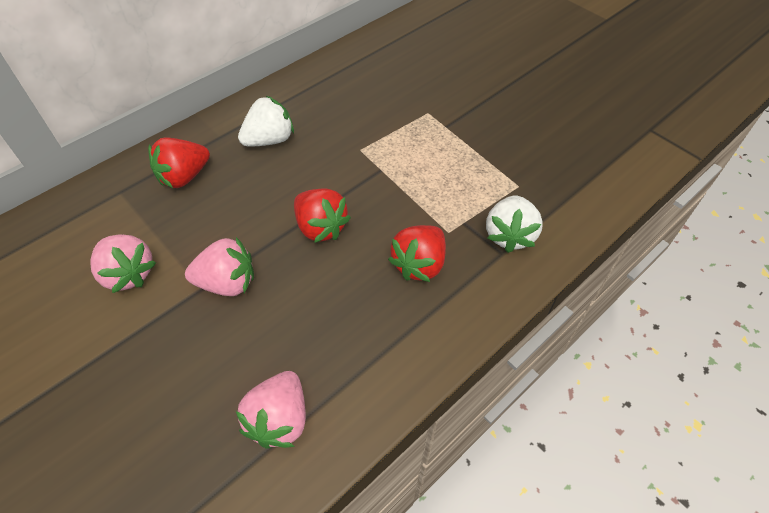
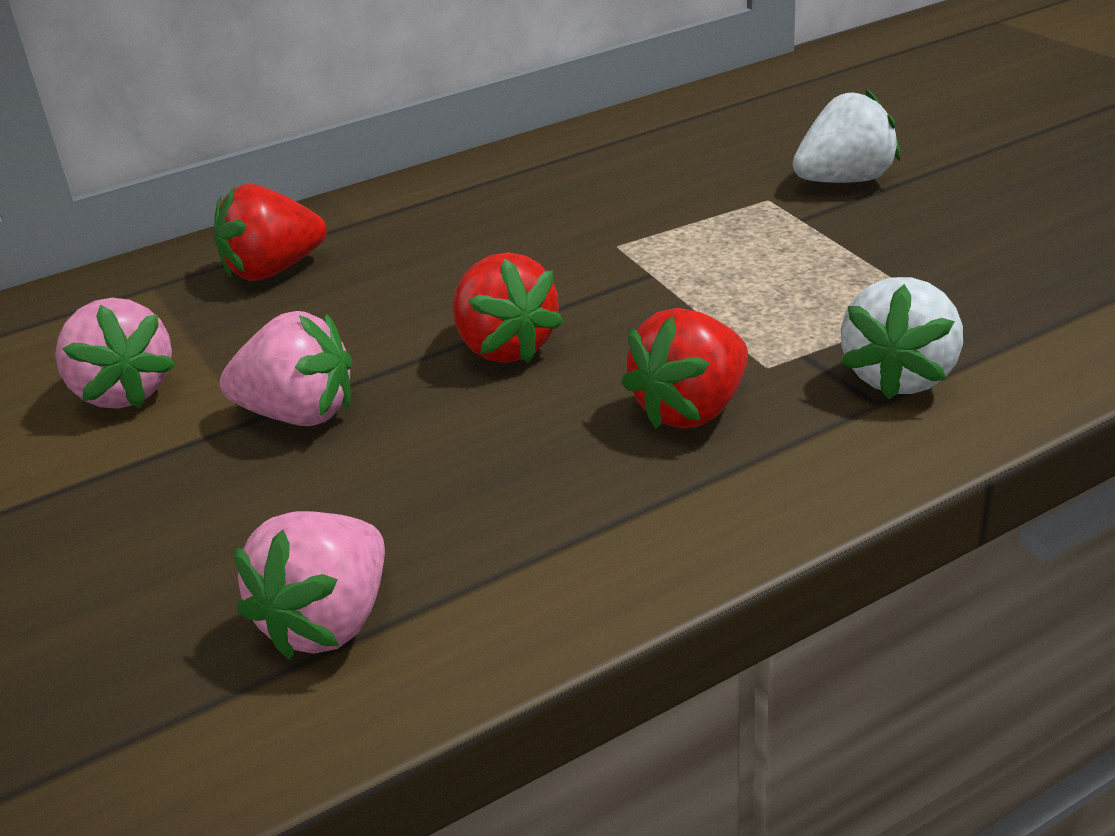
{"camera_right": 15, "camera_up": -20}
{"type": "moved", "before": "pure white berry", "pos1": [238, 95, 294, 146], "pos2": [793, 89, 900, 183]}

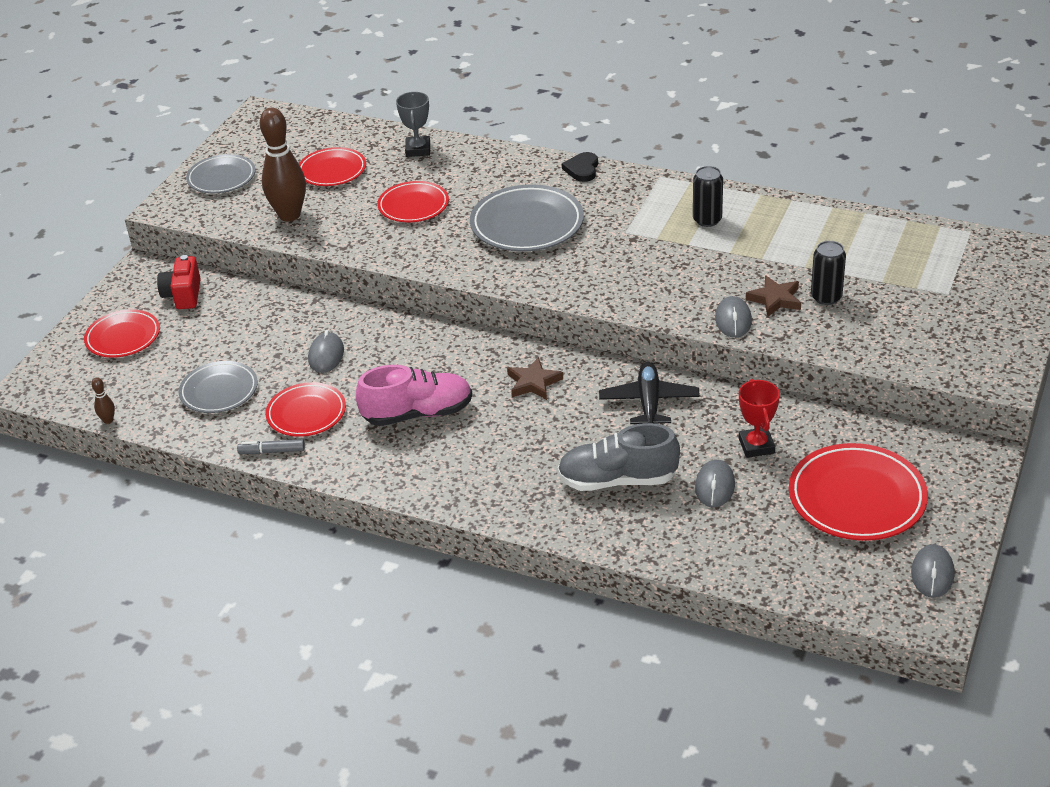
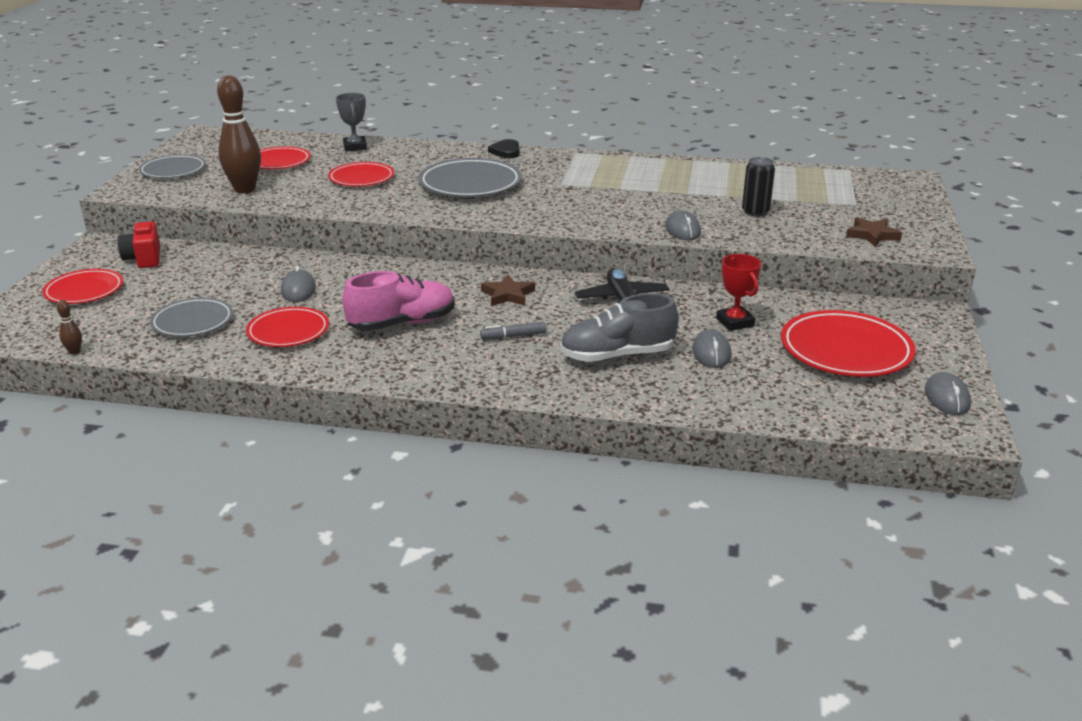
{"camera_right": -15, "camera_up": -10}
{"type": "moved", "before": "grey felt pen", "pos1": [237, 439, 305, 454], "pos2": [480, 322, 546, 340]}
{"type": "moved", "before": "dark brown star shape", "pos1": [746, 275, 801, 317], "pos2": [846, 217, 902, 247]}
{"type": "removed", "before": "jet-black can", "pos1": [693, 166, 723, 227]}

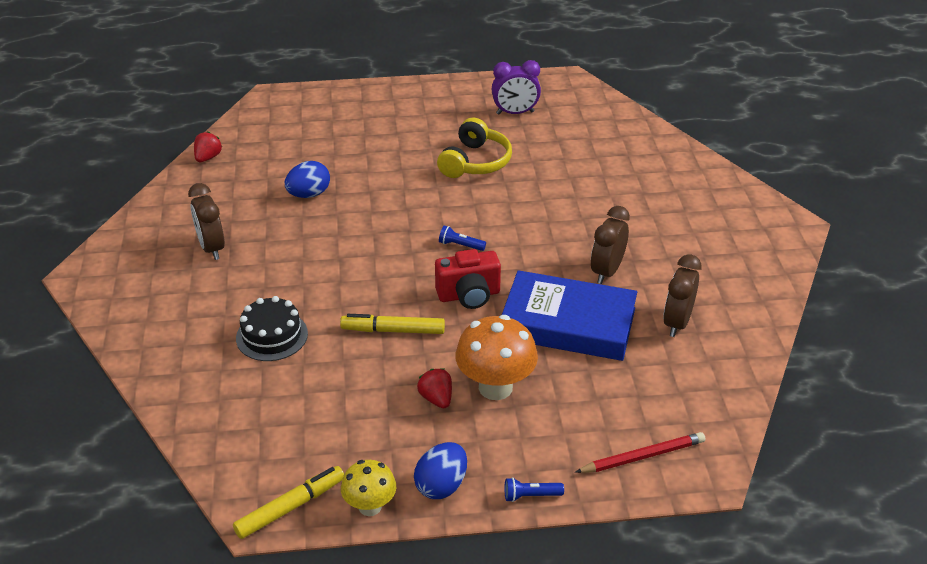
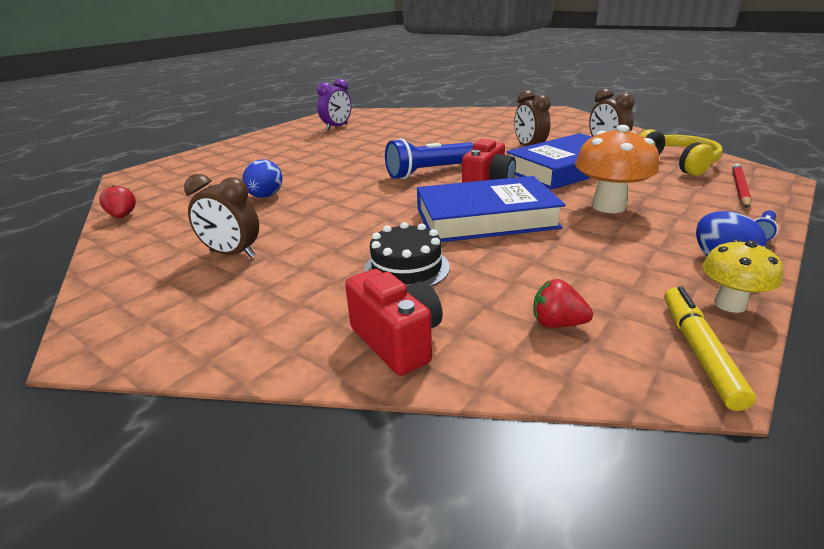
{"camera_right": -45, "camera_up": -10}
{"type": "added", "after": "scarlet photo camera", "pos2": [345, 269, 443, 376]}
{"type": "resized", "before": "blue torch", "pos1": [439, 225, 486, 251], "pos2": [385, 138, 473, 179], "scale": 2.27}
{"type": "replaced", "before": "bright yellow felt pen", "after": "blue book", "pos1": [340, 314, 445, 334], "pos2": [417, 176, 565, 242]}
{"type": "moved", "before": "scarlet berry", "pos1": [417, 368, 452, 408], "pos2": [533, 279, 593, 328]}
{"type": "moved", "before": "bright yellow headset", "pos1": [437, 118, 512, 178], "pos2": [640, 129, 722, 176]}

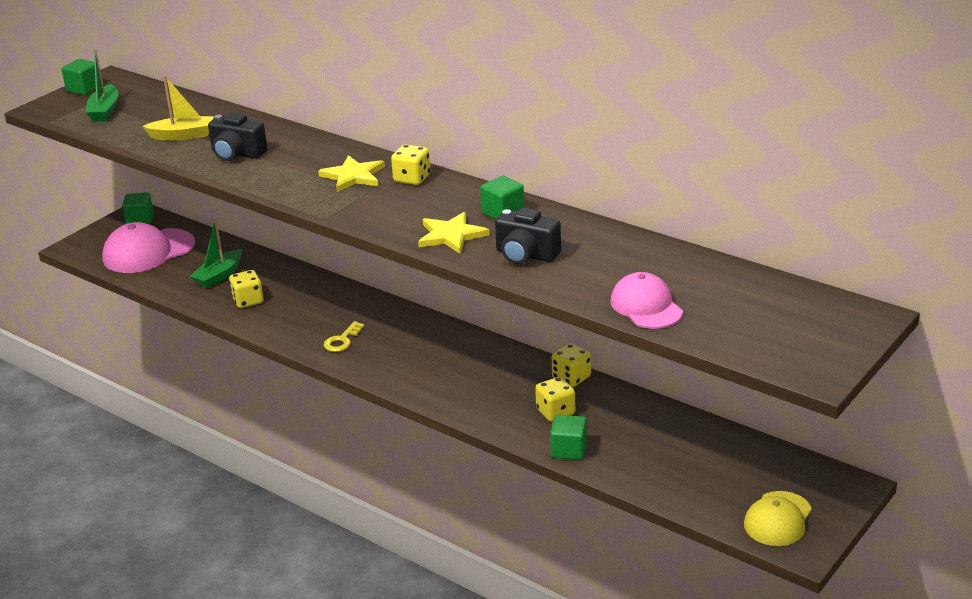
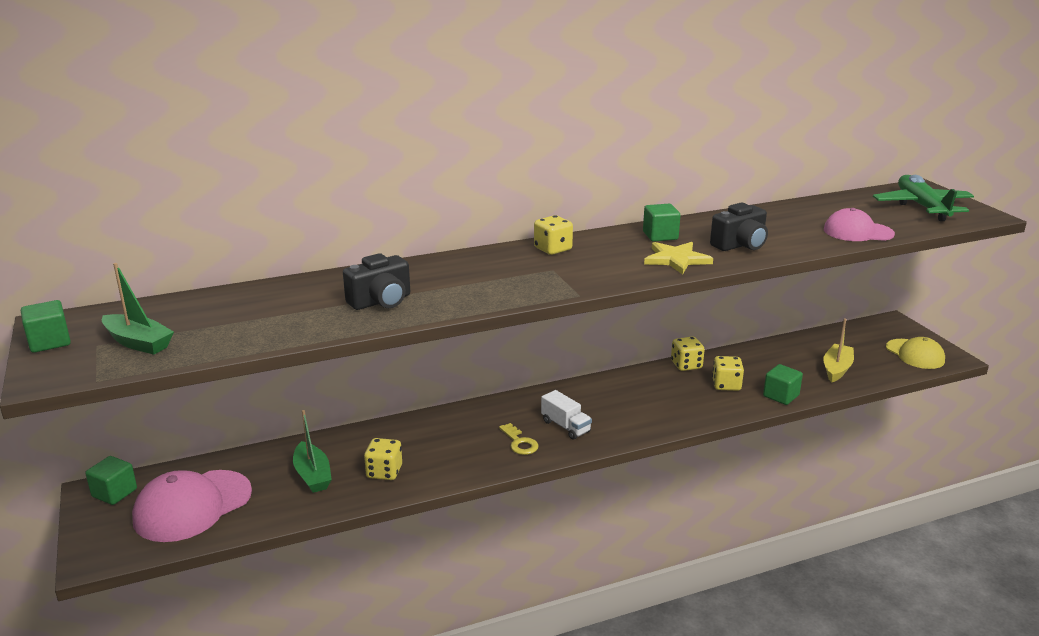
{"camera_right": -60, "camera_up": -5}
{"type": "turned", "before": "rosy peaked cap", "pos1": [102, 222, 195, 273], "pos2": [132, 470, 252, 542], "turn": 45}
{"type": "added", "after": "pure white truck", "pos2": [541, 390, 592, 440]}
{"type": "moved", "before": "bright yellow toy boat", "pos1": [142, 75, 214, 140], "pos2": [823, 319, 854, 383]}
{"type": "added", "after": "green aeroplane", "pos2": [873, 175, 974, 221]}
{"type": "removed", "before": "bright yellow star shape", "pos1": [318, 155, 385, 192]}

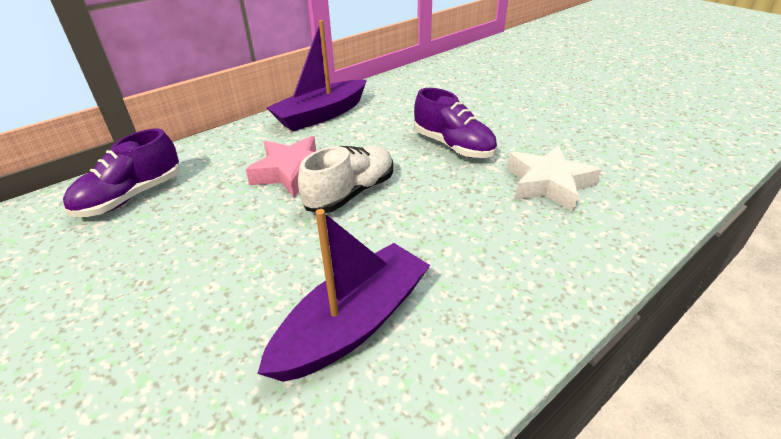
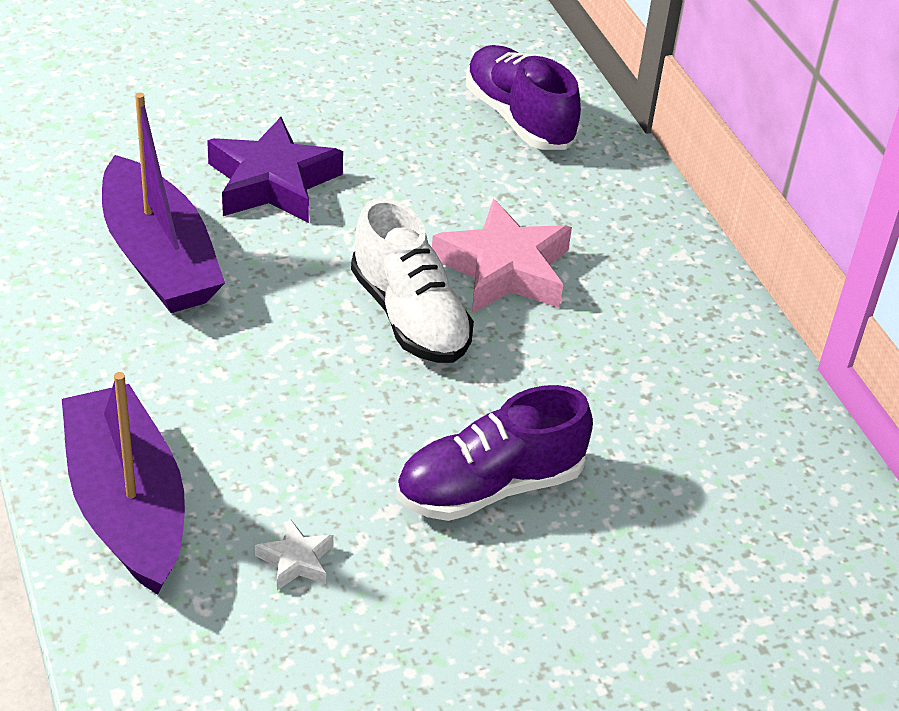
{"camera_right": 105, "camera_up": 5}
{"type": "moved", "before": "purple toy boat", "pos1": [266, 20, 367, 131], "pos2": [62, 372, 185, 595]}
{"type": "added", "after": "purple star shape", "pos2": [207, 117, 343, 223]}
{"type": "resized", "before": "pure white star shape", "pos1": [507, 145, 602, 212], "pos2": [255, 519, 333, 590], "scale": 0.46}

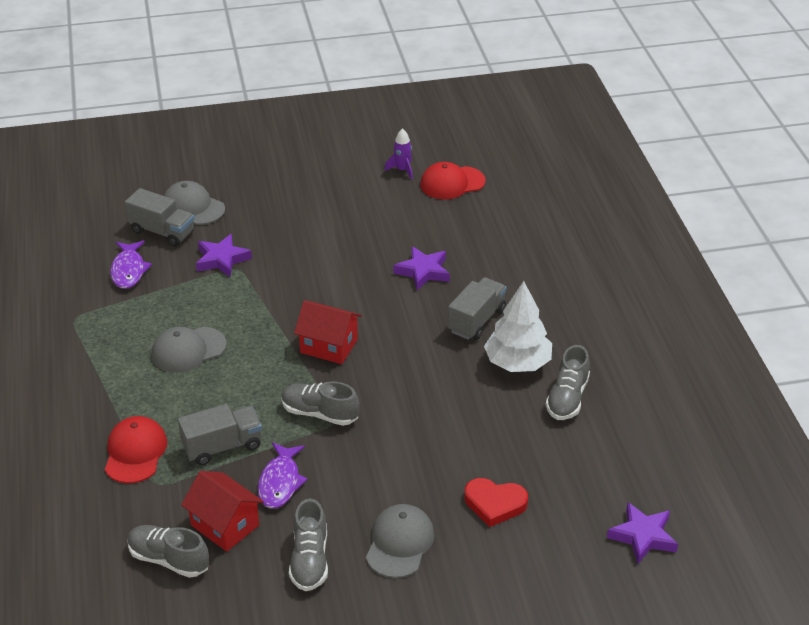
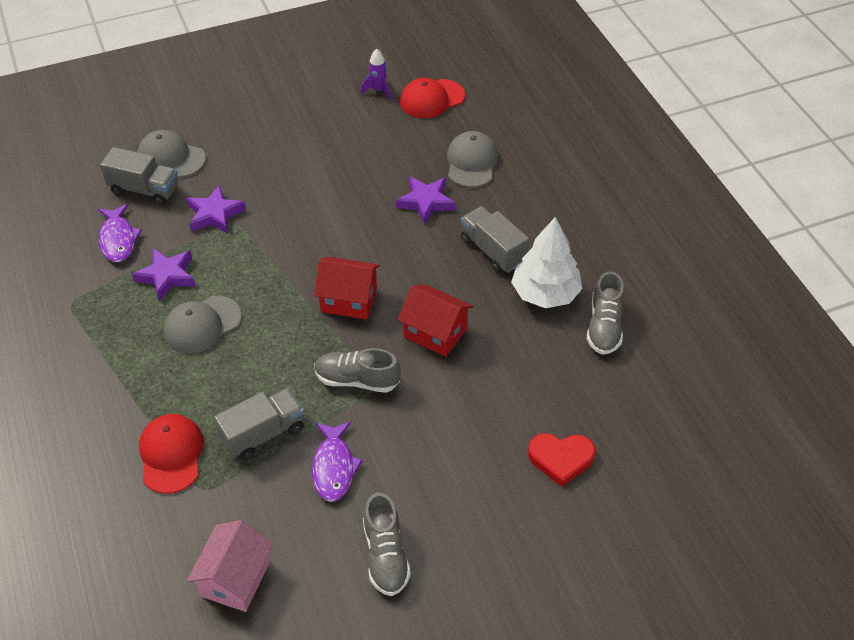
{"camera_right": -10, "camera_up": 10}
{"type": "moved", "before": "purple star shape", "pos1": [607, 502, 678, 564], "pos2": [132, 248, 195, 301]}
{"type": "replaced", "before": "grey lace-up shoe", "after": "rosy toy house", "pos1": [127, 525, 209, 578], "pos2": [187, 520, 273, 612]}
{"type": "moved", "before": "scarlet toy house", "pos1": [181, 471, 264, 552], "pos2": [398, 284, 473, 357]}
{"type": "moved", "before": "grey peaked cap", "pos1": [366, 504, 435, 578], "pos2": [447, 131, 498, 187]}
{"type": "turned", "before": "grey truck", "pos1": [448, 277, 507, 340], "pos2": [461, 206, 529, 273], "turn": -60}

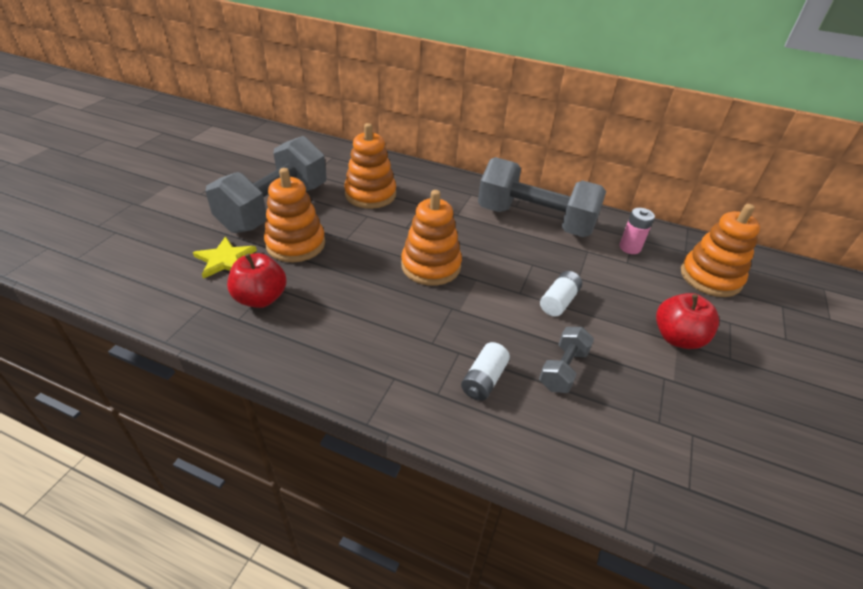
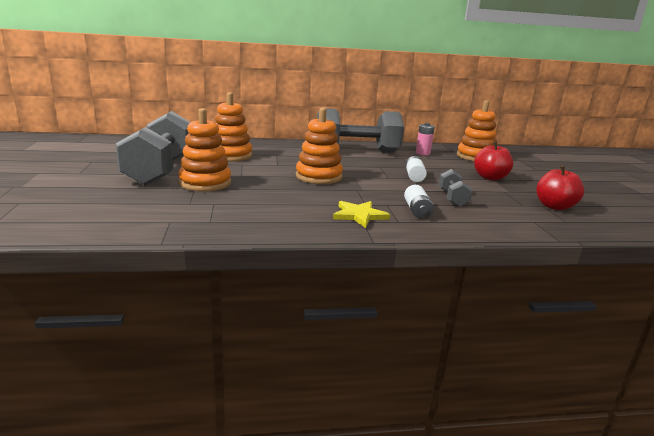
{"camera_right": -30, "camera_up": -20}
{"type": "moved", "before": "bright yellow star shape", "pos1": [193, 236, 257, 279], "pos2": [333, 201, 390, 228]}
{"type": "moved", "before": "scarlet apple fruit", "pos1": [227, 253, 287, 308], "pos2": [536, 165, 584, 210]}

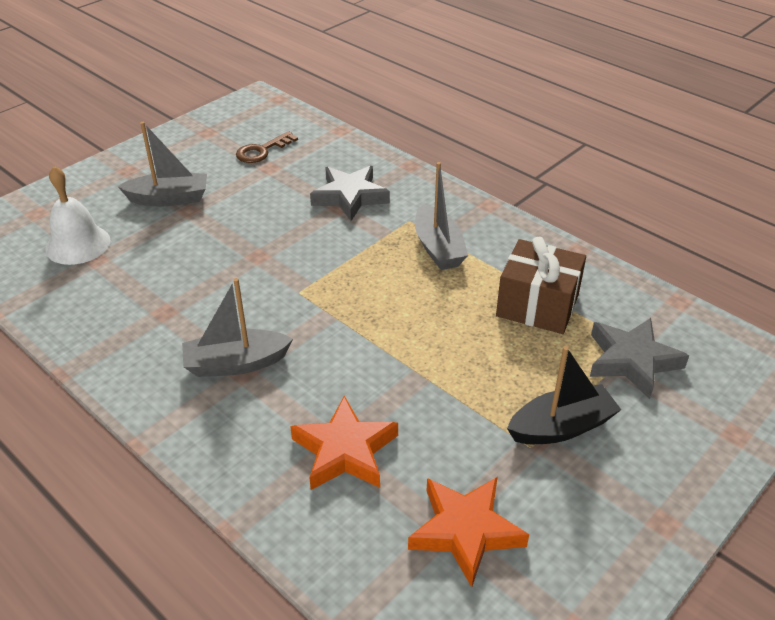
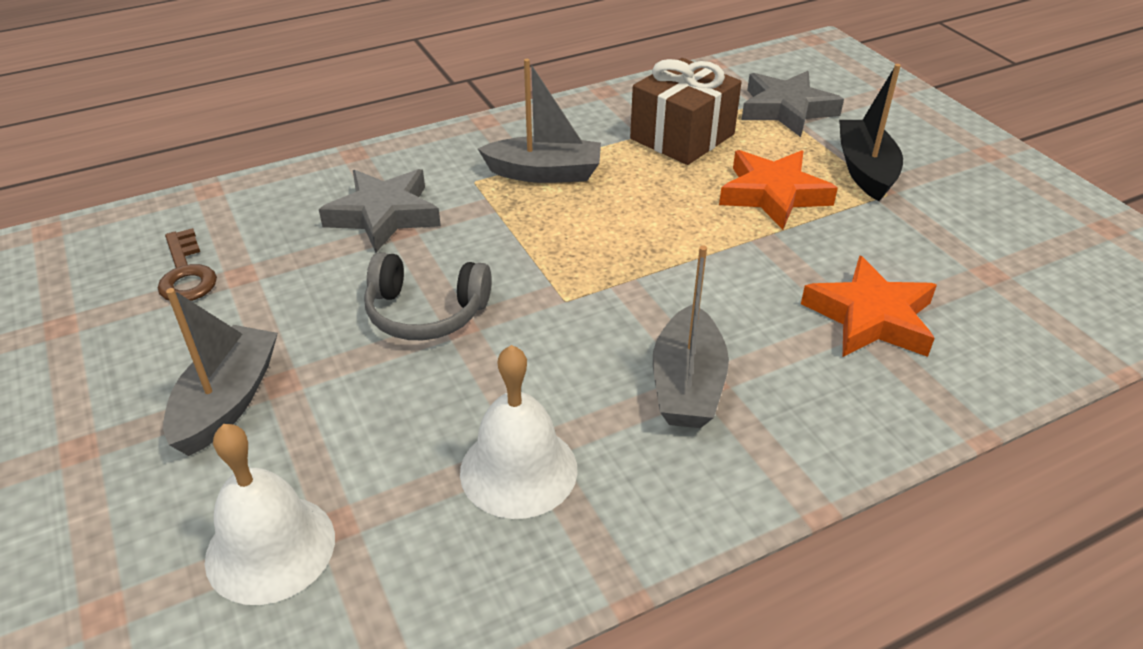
{"camera_right": -70, "camera_up": 0}
{"type": "added", "after": "grey headset", "pos2": [364, 252, 492, 340]}
{"type": "added", "after": "pure white hand bell", "pos2": [460, 345, 578, 519]}
{"type": "moved", "before": "bright orange star shape", "pos1": [408, 477, 529, 587], "pos2": [719, 150, 838, 230]}

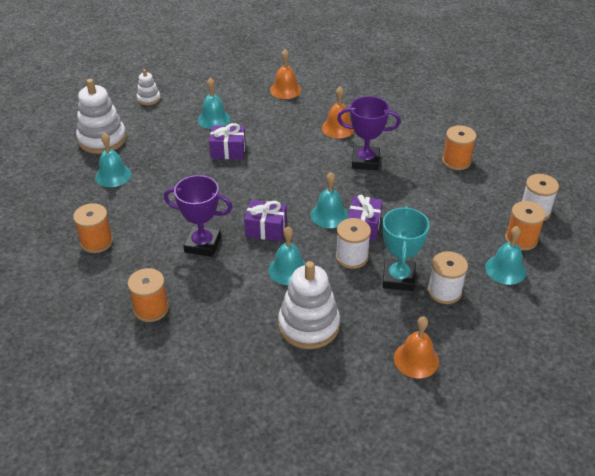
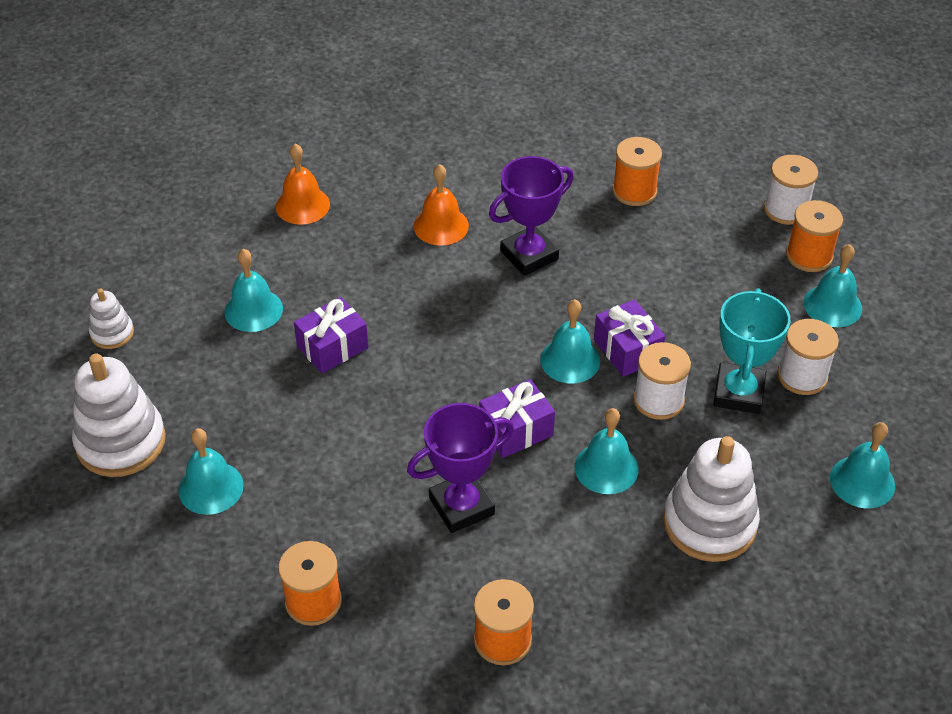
{"camera_right": -40, "camera_up": 5}
{"type": "turned", "before": "teal trophy", "pos1": [382, 206, 430, 291], "pos2": [713, 288, 790, 414], "turn": 45}
{"type": "recoloured", "before": "bright orange hand bell", "after": "teal hand bell", "pos1": [394, 317, 439, 378], "pos2": [830, 422, 895, 508]}

